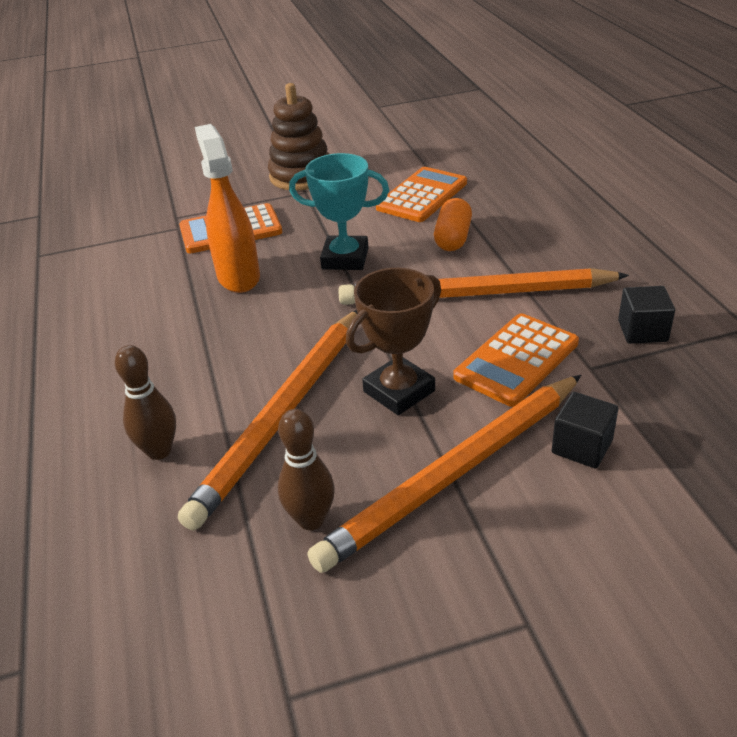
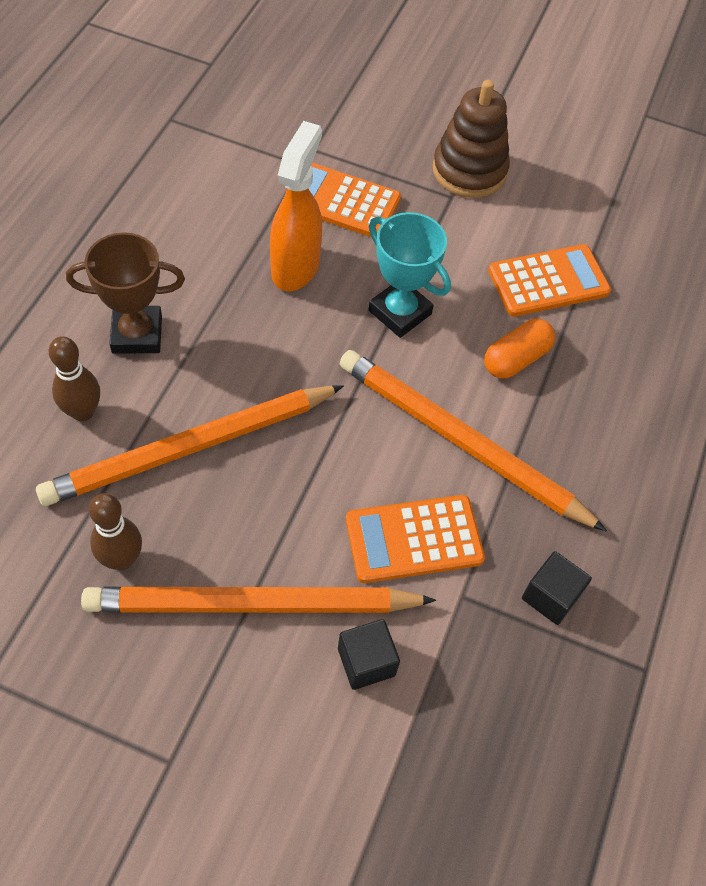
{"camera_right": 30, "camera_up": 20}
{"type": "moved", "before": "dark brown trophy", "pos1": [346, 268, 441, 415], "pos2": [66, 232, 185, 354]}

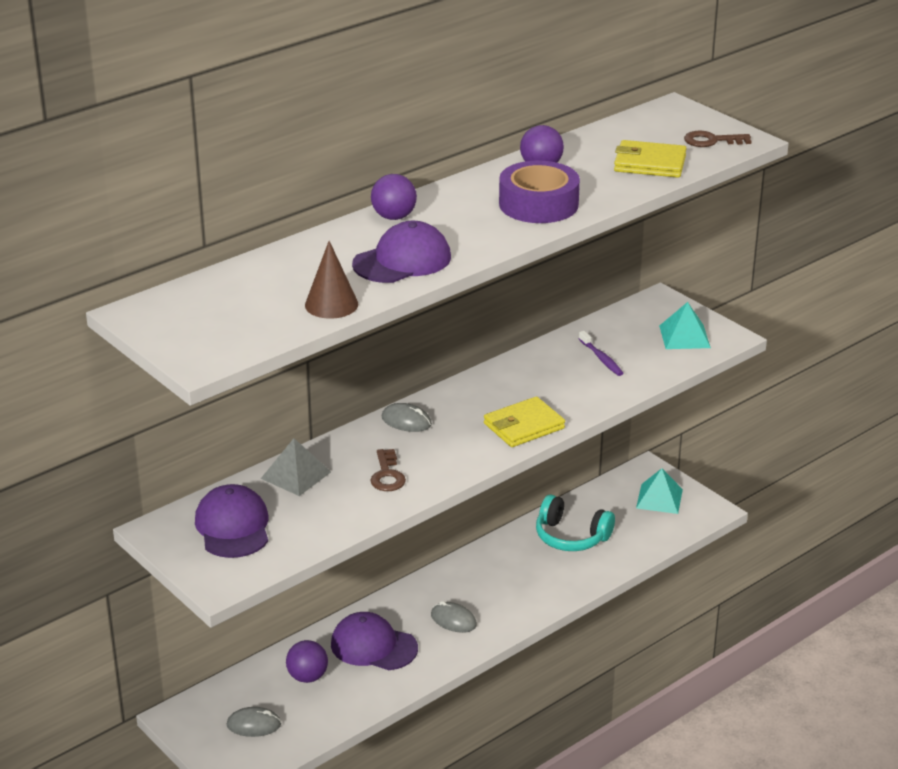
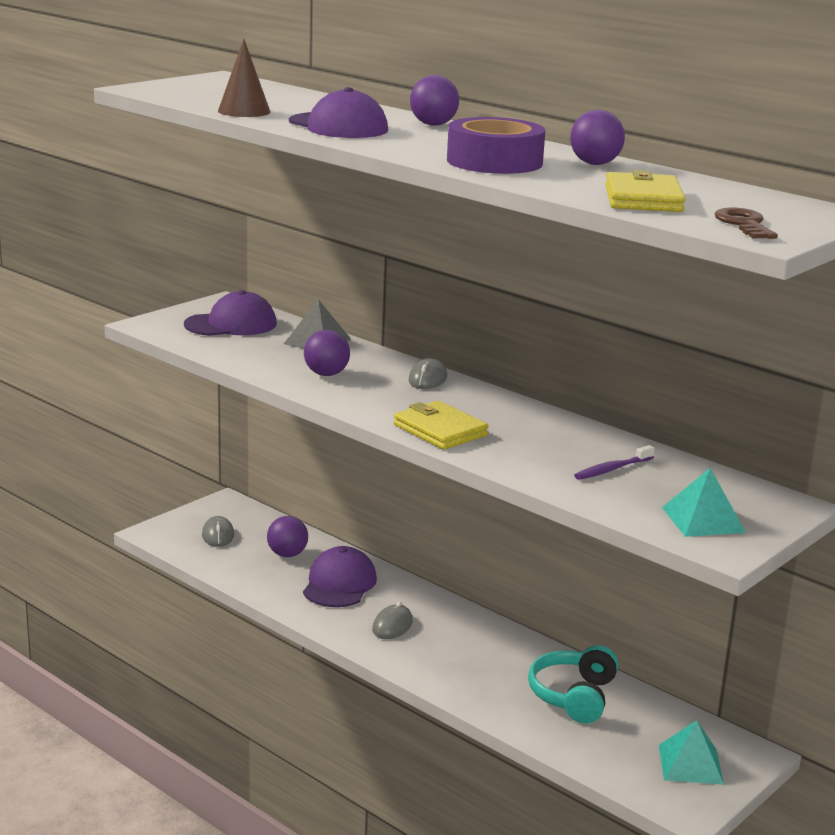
{"camera_right": 80, "camera_up": -10}
{"type": "replaced", "before": "dark brown door key", "after": "purple sphere", "pos1": [370, 449, 406, 491], "pos2": [304, 330, 350, 376]}

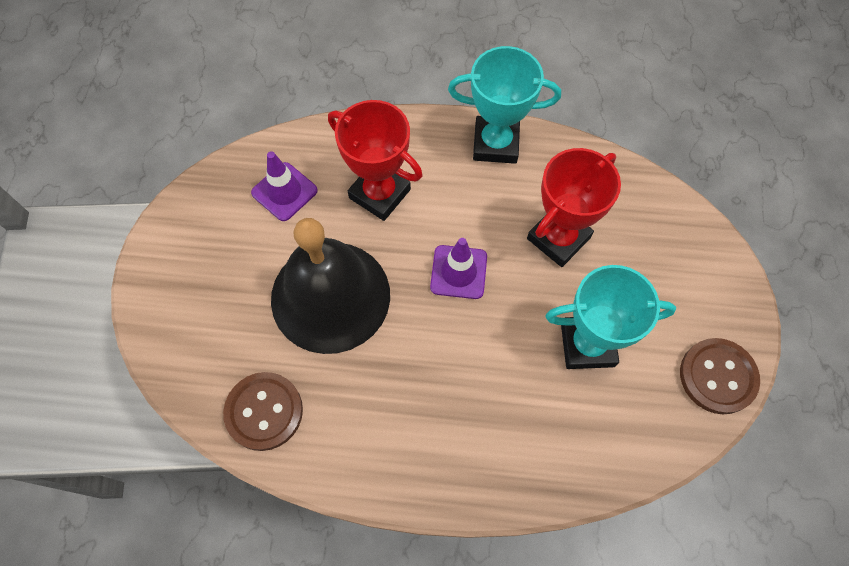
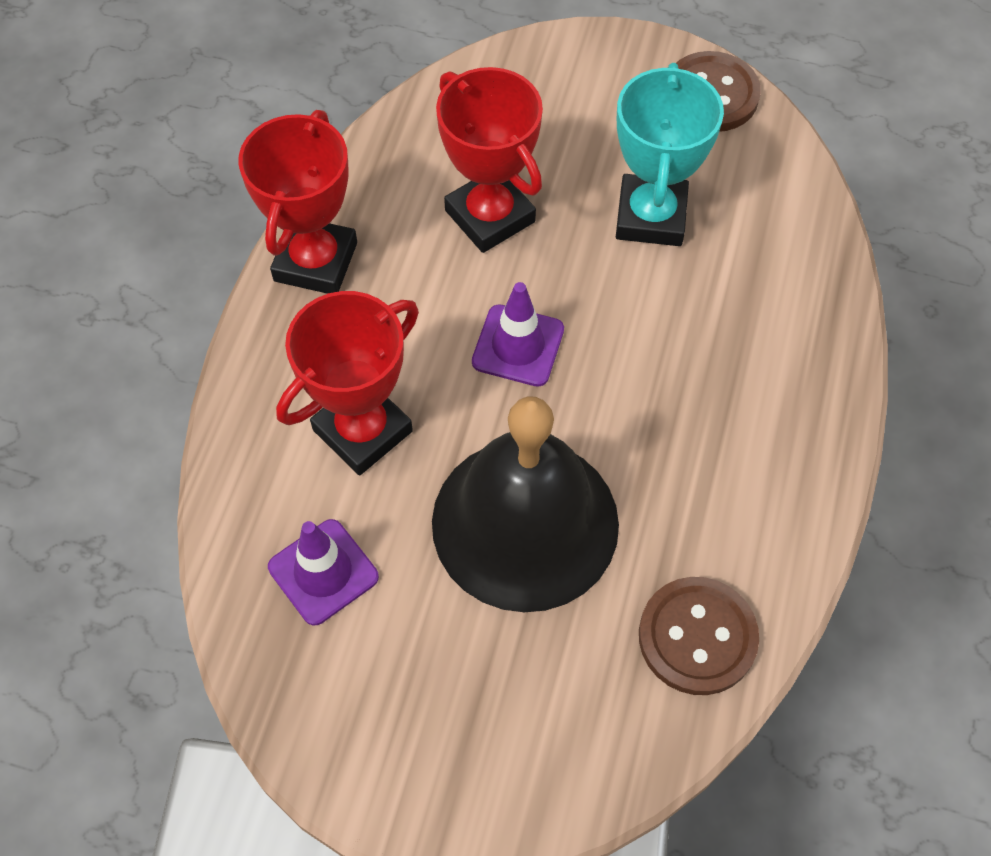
{"camera_right": -80, "camera_up": -5}
{"type": "recoloured", "before": "teal trophy", "after": "scarlet trophy", "pos1": [448, 46, 561, 164], "pos2": [239, 110, 357, 294]}

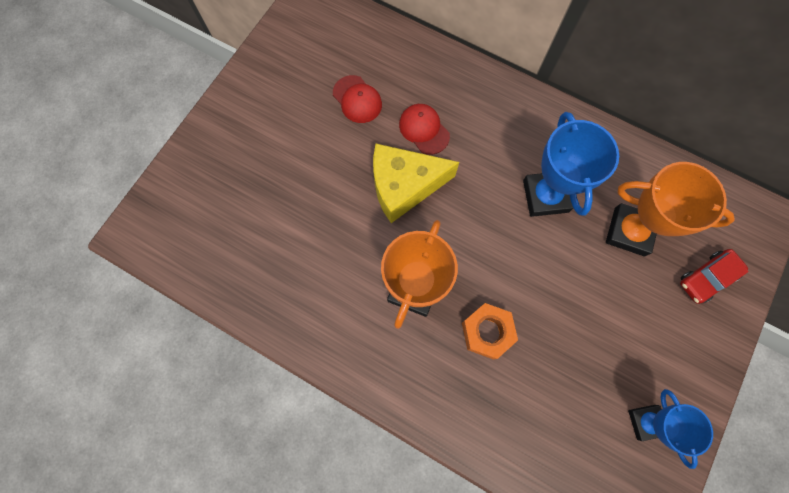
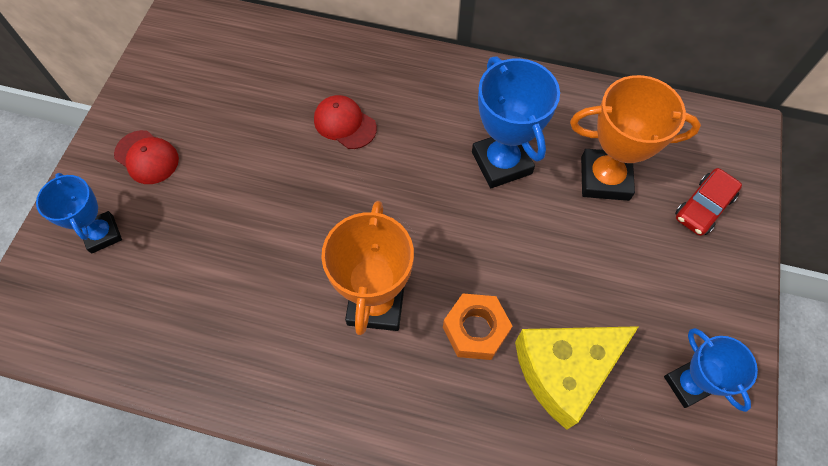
{"camera_right": -15, "camera_up": -10}
{"type": "added", "after": "blue trophy", "pos2": [36, 173, 122, 254]}
{"type": "moved", "before": "scarlet peaked cap", "pos1": [333, 75, 382, 123], "pos2": [114, 130, 179, 184]}
{"type": "moved", "before": "bright yellow cheese", "pos1": [373, 144, 459, 223], "pos2": [515, 326, 639, 430]}

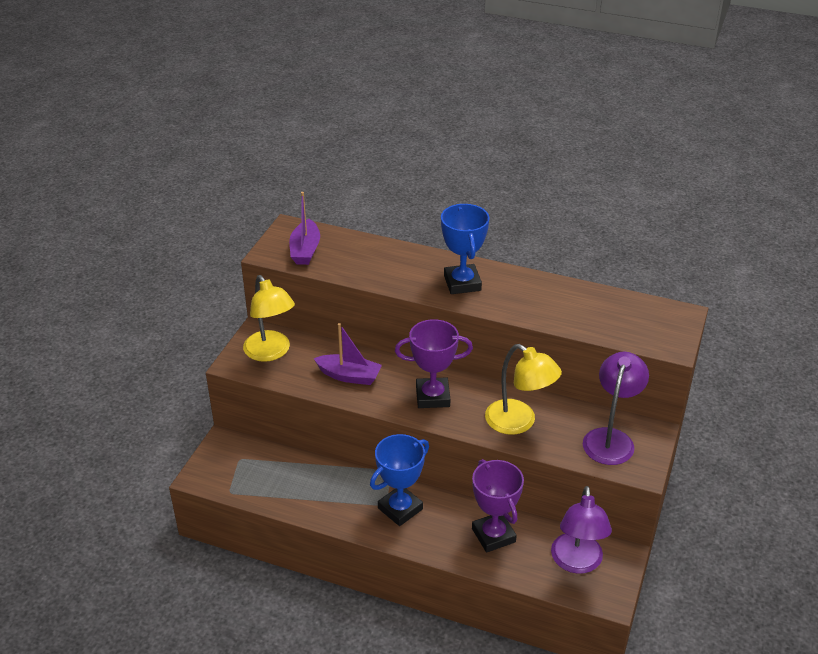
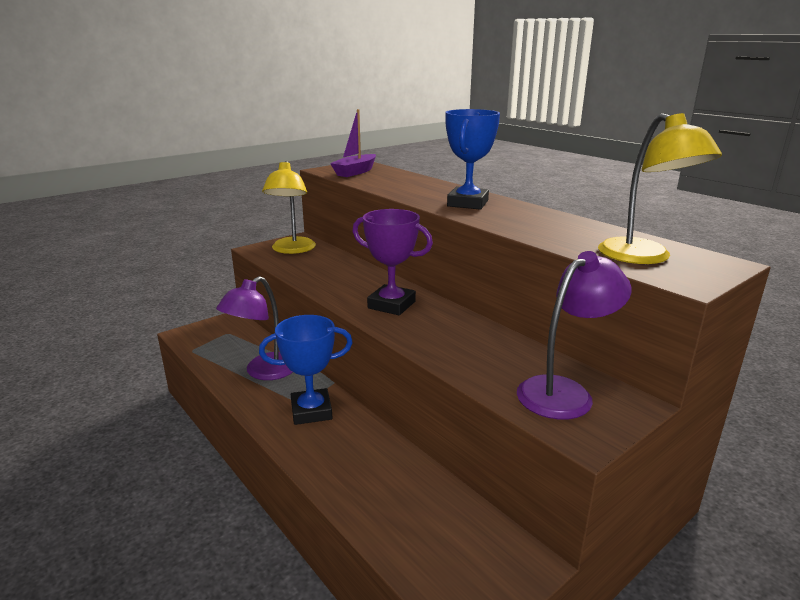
{"camera_right": 30, "camera_up": -15}
{"type": "moved", "before": "purple lamp", "pos1": [551, 486, 612, 574], "pos2": [216, 276, 293, 380]}
{"type": "moved", "before": "bright yellow lamp", "pos1": [485, 344, 562, 435], "pos2": [598, 113, 722, 264]}
{"type": "removed", "before": "purple toy boat", "pos1": [314, 323, 382, 385]}
{"type": "removed", "before": "purple trophy", "pos1": [472, 459, 524, 552]}

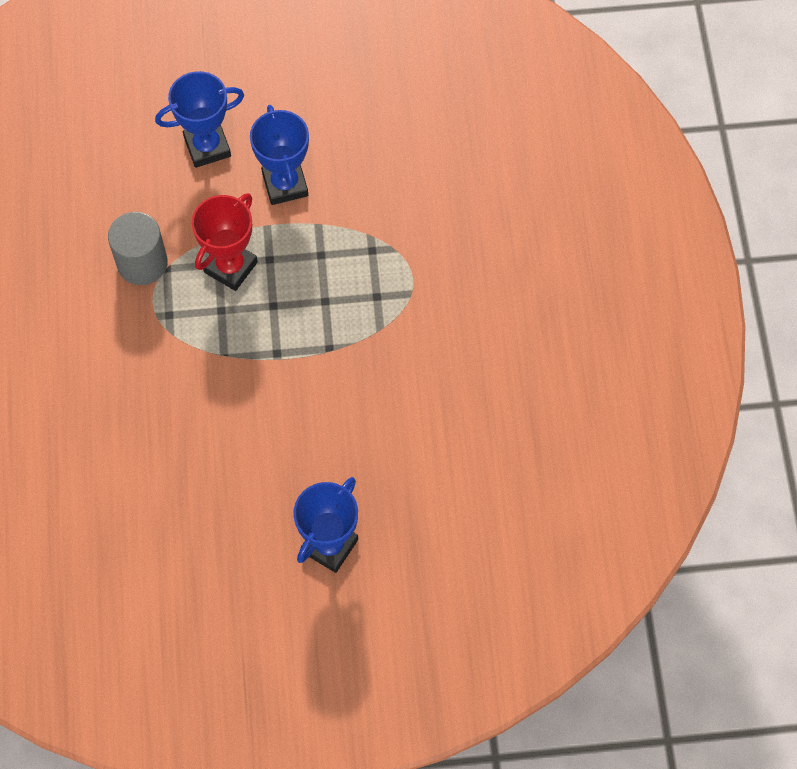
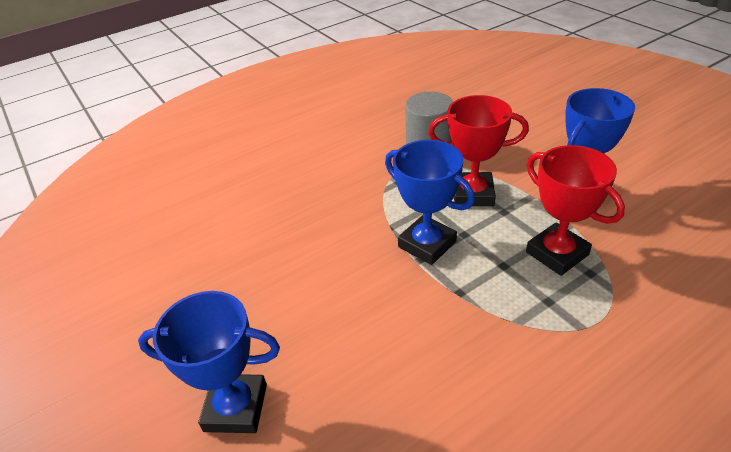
{"camera_right": 65, "camera_up": -25}
{"type": "moved", "before": "blue trophy", "pos1": [155, 71, 244, 168], "pos2": [385, 140, 475, 265]}
{"type": "added", "after": "scarlet trophy", "pos2": [526, 145, 625, 276]}

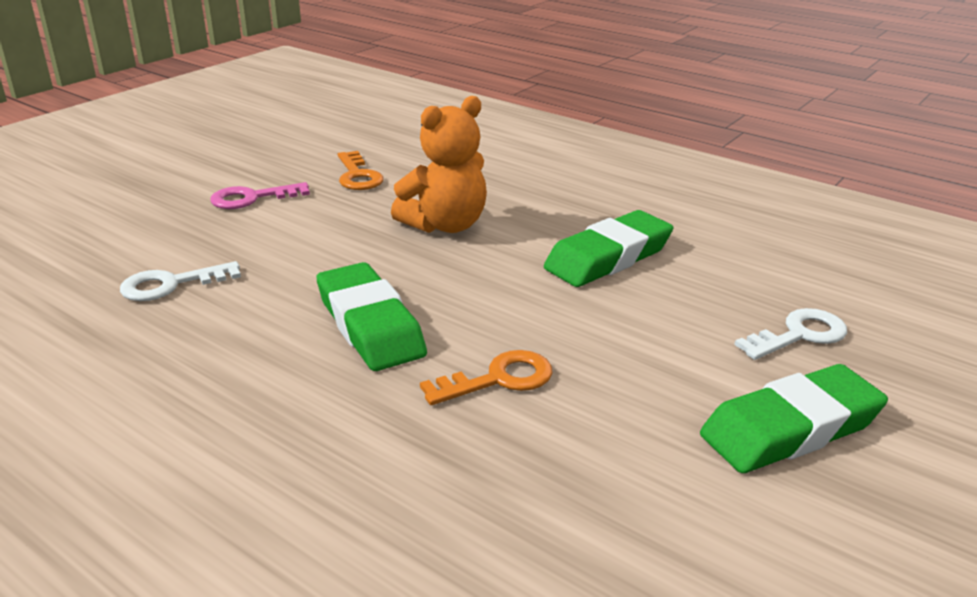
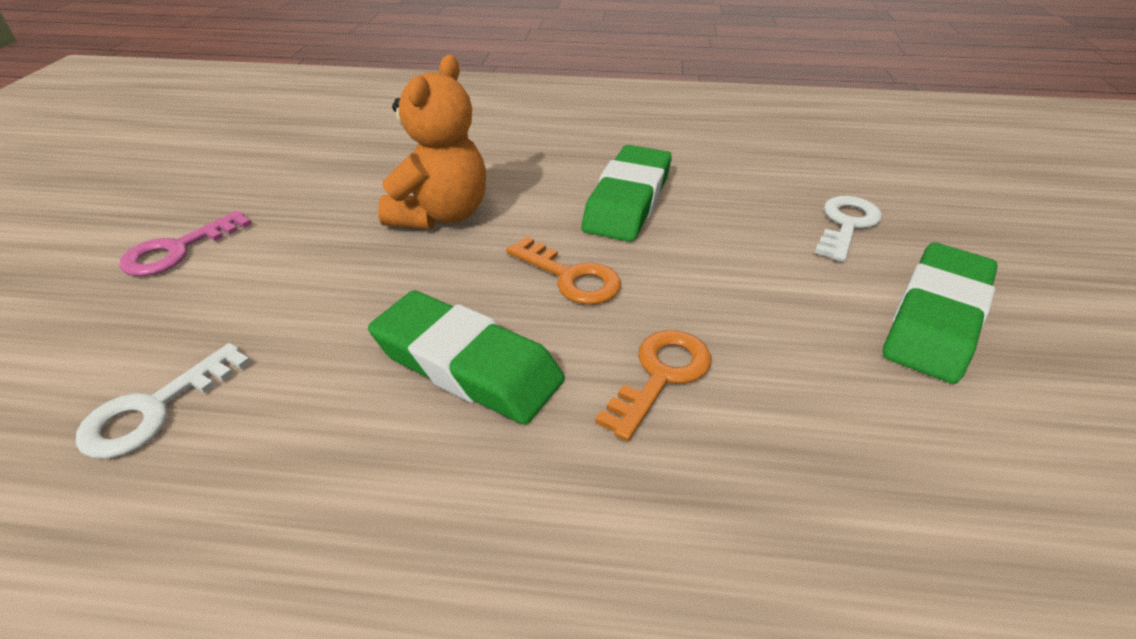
{"camera_right": -30, "camera_up": 10}
{"type": "moved", "before": "bright orange door key", "pos1": [338, 151, 384, 190], "pos2": [506, 237, 621, 305]}

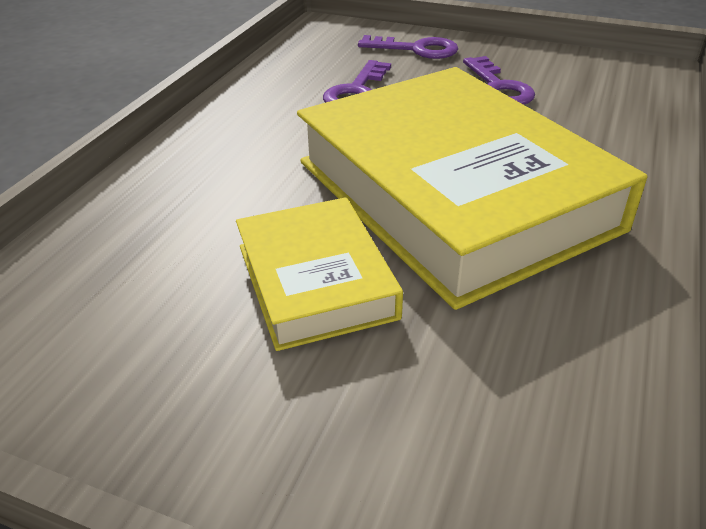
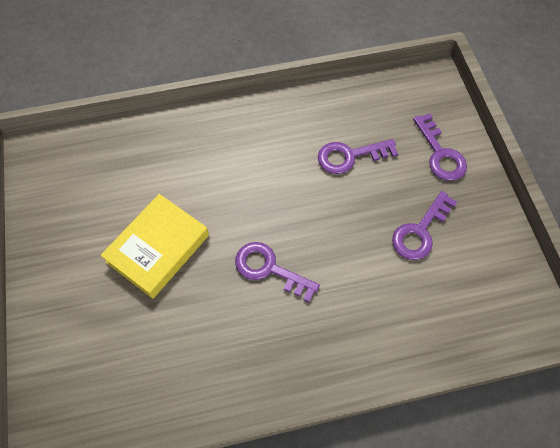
{"camera_right": 55, "camera_up": 25}
{"type": "replaced", "before": "bright yellow book", "after": "purple door key", "pos1": [297, 67, 647, 310], "pos2": [235, 242, 320, 302]}

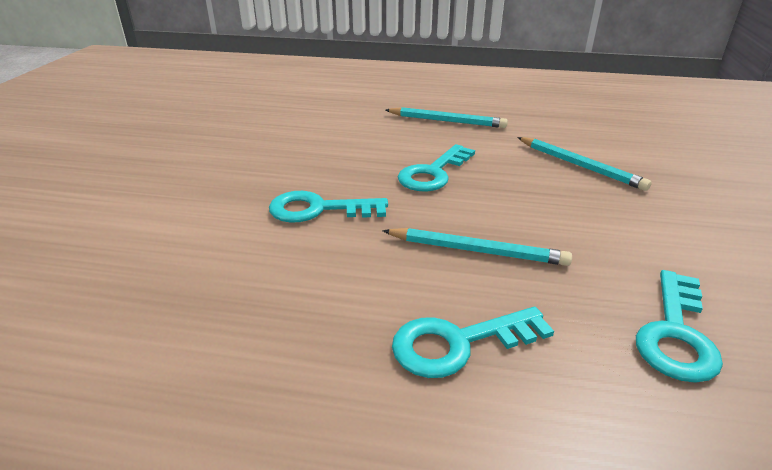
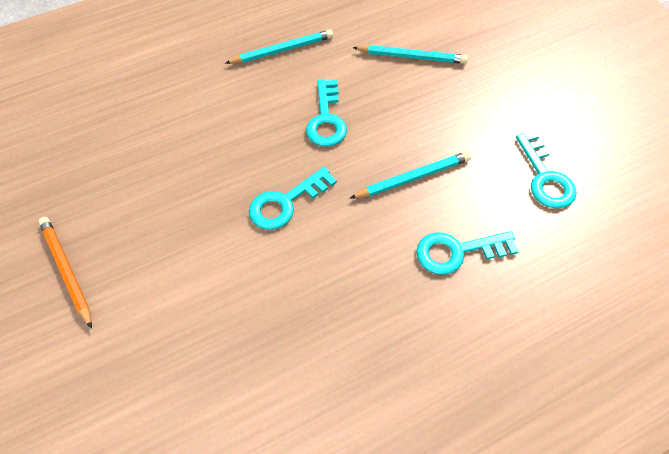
{"camera_right": -35, "camera_up": 25}
{"type": "added", "after": "bright orange wooden pencil", "pos2": [38, 217, 92, 329]}
{"type": "turned", "before": "teal door key", "pos1": [392, 307, 554, 378], "pos2": [416, 231, 519, 275], "turn": 45}

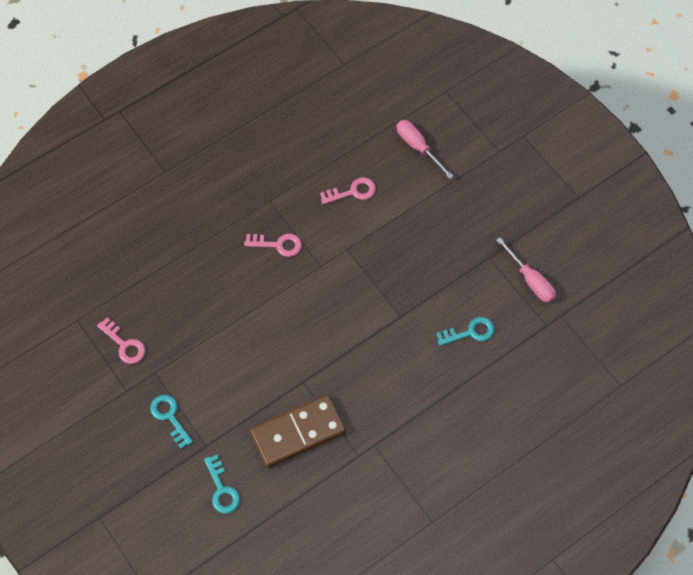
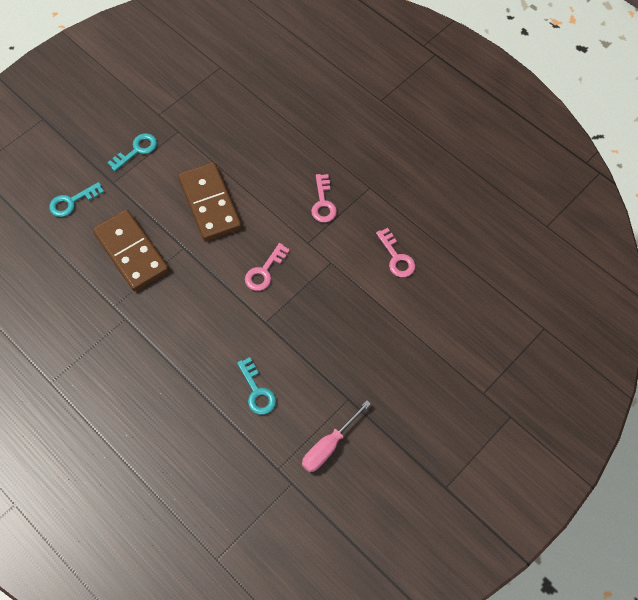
{"camera_right": 80, "camera_up": 0}
{"type": "added", "after": "dark brown domino", "pos2": [178, 162, 242, 241]}
{"type": "moved", "before": "rosy door key", "pos1": [97, 317, 146, 364], "pos2": [245, 243, 290, 291]}
{"type": "removed", "before": "rosy flat screwdriver", "pos1": [397, 120, 454, 179]}

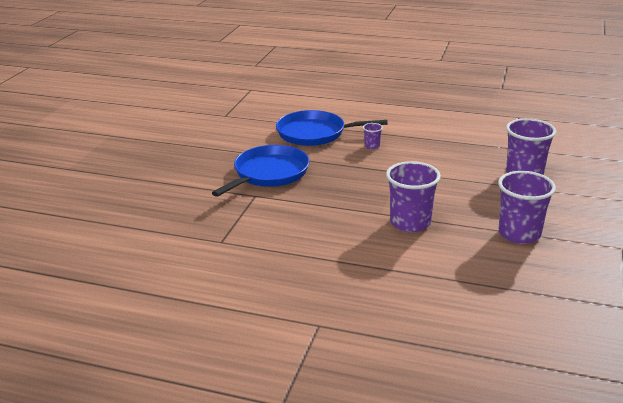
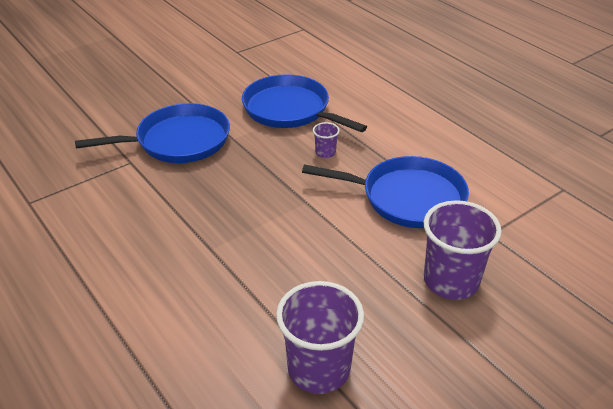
{"camera_right": 35, "camera_up": 10}
{"type": "added", "after": "blue frying pan", "pos2": [302, 156, 469, 228]}
{"type": "removed", "before": "purple tumbler", "pos1": [386, 161, 441, 232]}

